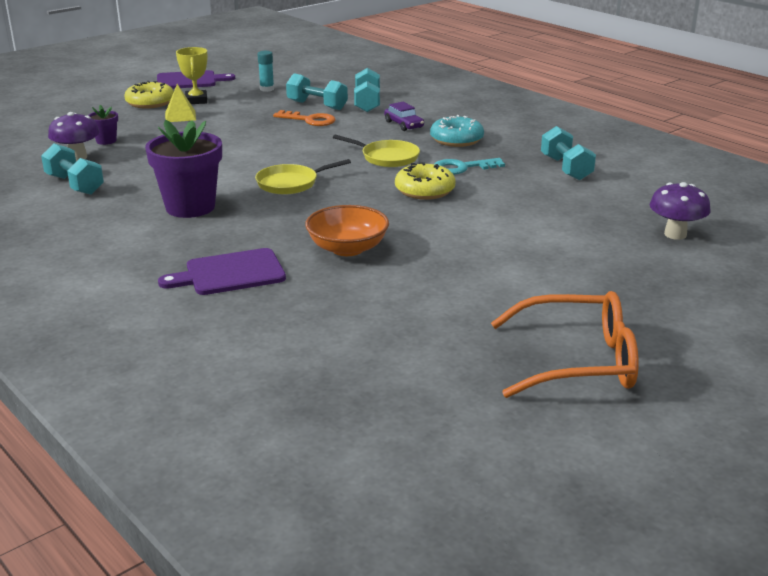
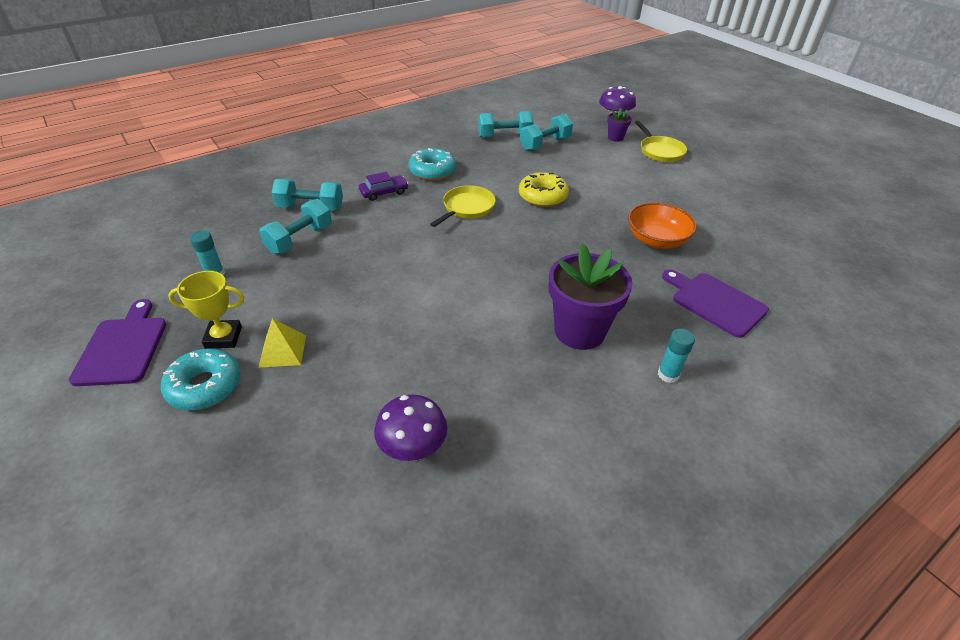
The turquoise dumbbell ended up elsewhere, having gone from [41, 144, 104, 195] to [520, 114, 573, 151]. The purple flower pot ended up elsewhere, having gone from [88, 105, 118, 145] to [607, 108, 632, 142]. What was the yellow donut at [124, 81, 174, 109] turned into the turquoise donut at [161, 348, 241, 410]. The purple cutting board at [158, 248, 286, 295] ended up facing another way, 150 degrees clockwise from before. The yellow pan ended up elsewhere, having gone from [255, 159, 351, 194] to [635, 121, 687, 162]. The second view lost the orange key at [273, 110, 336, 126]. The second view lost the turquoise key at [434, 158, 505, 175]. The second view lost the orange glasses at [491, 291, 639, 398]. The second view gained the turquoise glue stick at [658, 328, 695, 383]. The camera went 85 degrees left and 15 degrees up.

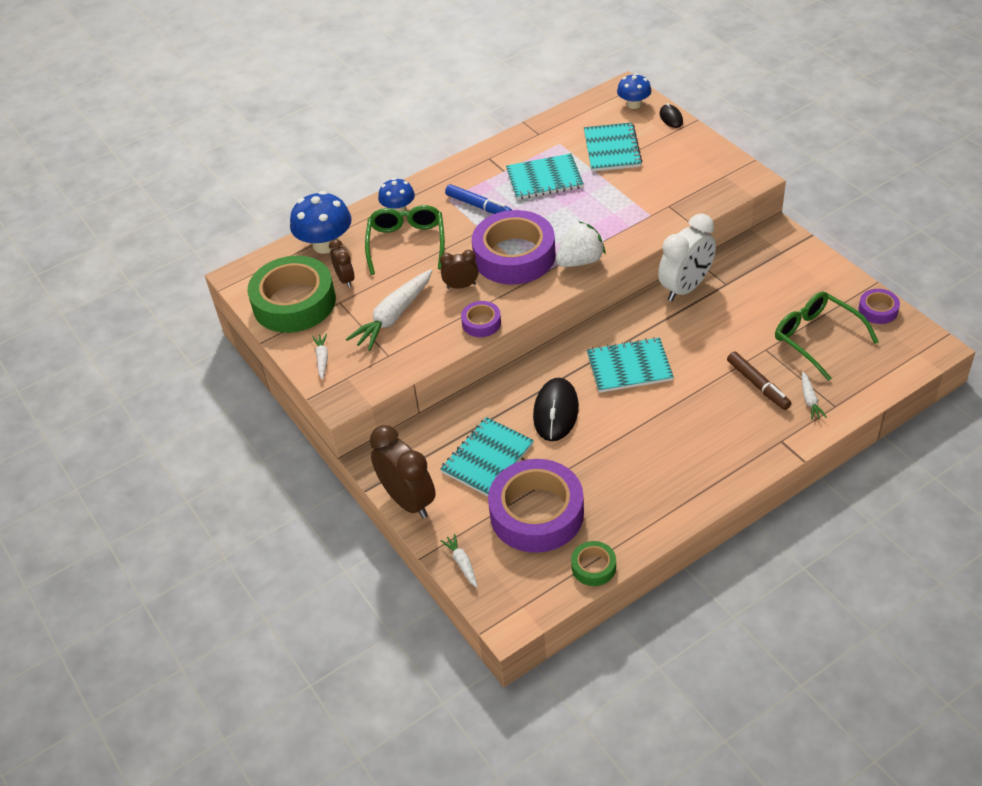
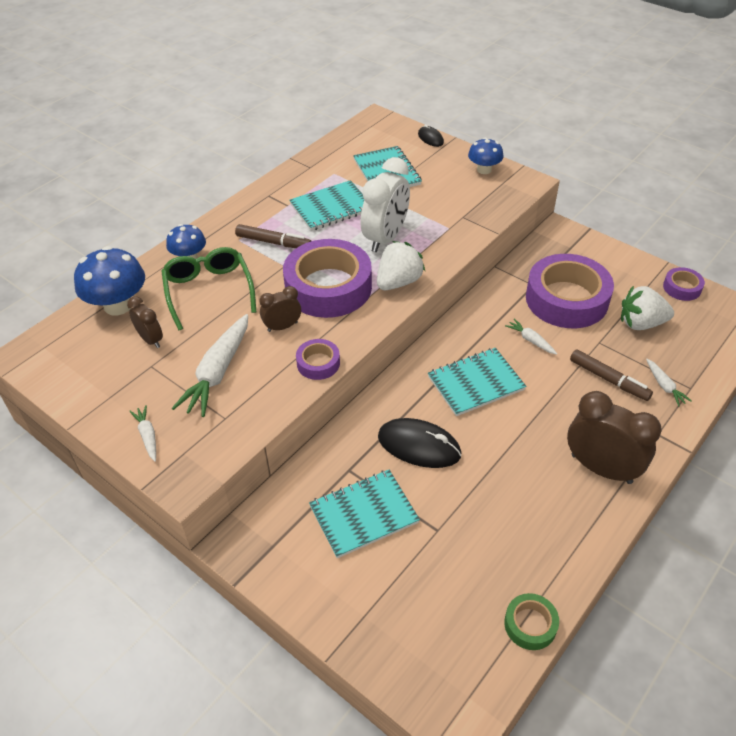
The second view lost the green tape at [247, 256, 336, 333]. The brown clock ended up elsewhere, having gone from [370, 425, 436, 518] to [567, 391, 662, 484]. The turquoise notebook at [440, 417, 534, 496] ended up facing another way, 45 degrees clockwise from before. The white carrot ended up elsewhere, having gone from [440, 534, 478, 588] to [505, 319, 557, 355]. What was the blue marker at [445, 184, 512, 214] turned into the brown marker at [235, 224, 311, 248]. The purple tape ended up elsewhere, having gone from [488, 459, 584, 553] to [526, 254, 614, 328]. The black mouse at [533, 378, 579, 441] ended up facing another way, 60 degrees counterclockwise from before. The blue mushroom ended up elsewhere, having gone from [617, 73, 652, 109] to [468, 138, 503, 174]. The white clock ended up elsewhere, having gone from [658, 214, 716, 301] to [360, 157, 410, 252]. Where the green glasses stood at [775, 291, 879, 381], the white strawberry came to stand at [621, 286, 674, 330]. The camera went 20 degrees left and 0 degrees up.

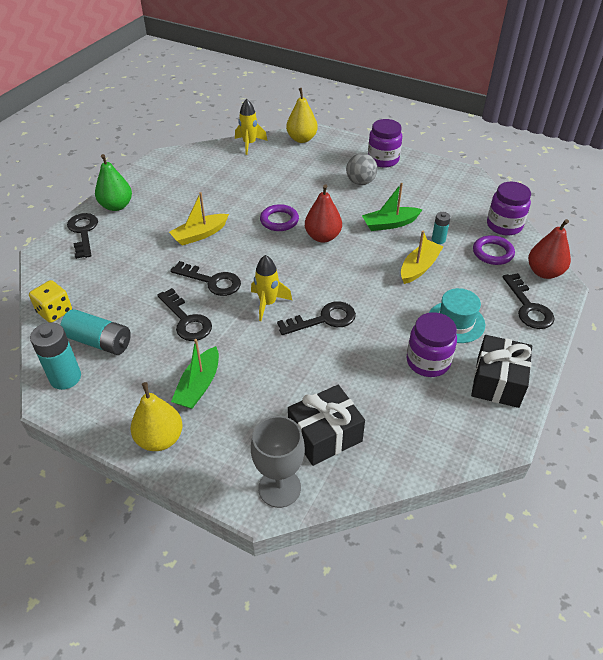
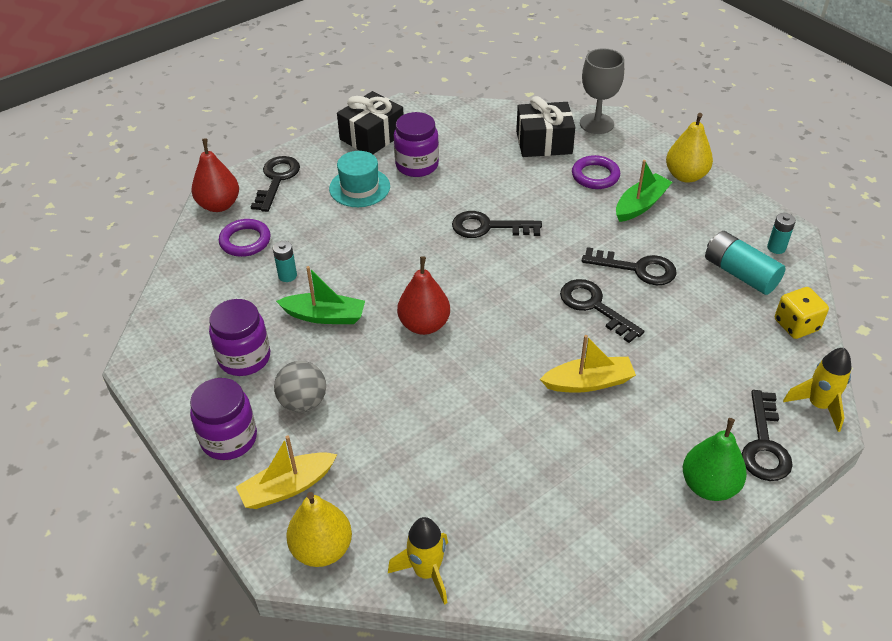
The size of the turquoise battery at [30, 322, 81, 390] changed by a factor of 0.56. The black key at [158, 288, 212, 341] ended up facing another way, 120 degrees clockwise from before. The yellow rocket ended up elsewhere, having gone from [251, 255, 292, 321] to [783, 348, 851, 432]. The purple ring ended up elsewhere, having gone from [260, 204, 299, 231] to [572, 155, 620, 189]. The yellow boat ended up elsewhere, having gone from [401, 231, 444, 284] to [236, 436, 337, 509]. The purple jar ended up elsewhere, having gone from [487, 182, 531, 236] to [209, 299, 270, 376]. The camera went 155 degrees left and 0 degrees up.

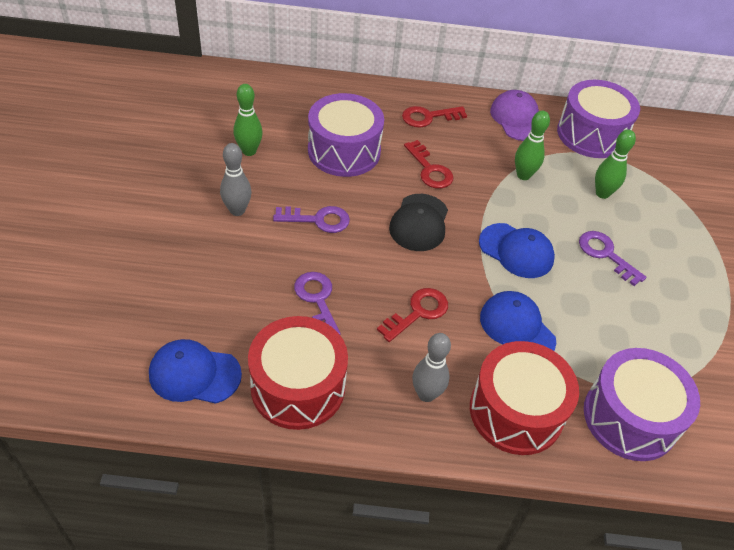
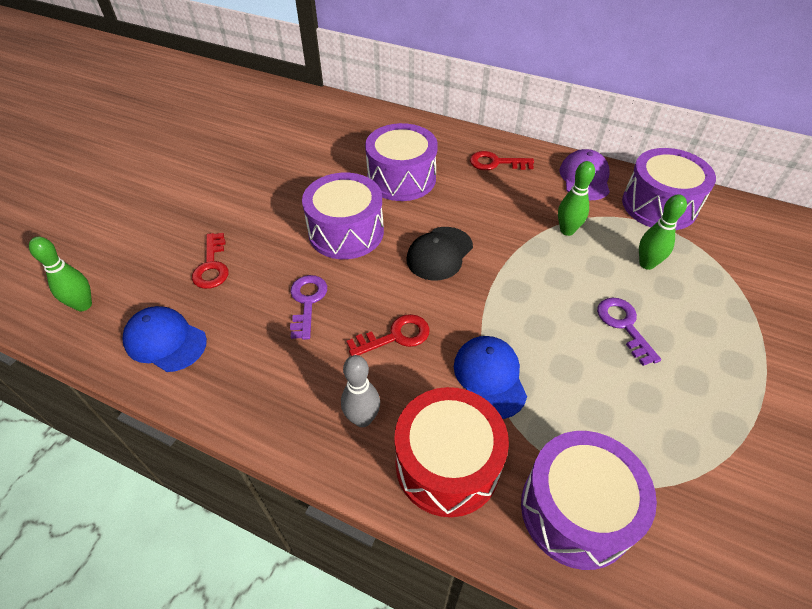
The second view lost the grey bowling pin at [220, 143, 252, 216]. The green bowling pin ended up elsewhere, having gone from [233, 84, 263, 156] to [29, 237, 92, 311]. The second view lost the red drum at [248, 316, 348, 430]. Where the purple key stood at [273, 206, 350, 233], the purple drum came to stand at [302, 173, 384, 259]. The red key ended up elsewhere, having gone from [404, 140, 453, 189] to [192, 233, 229, 289]. The second view lost the blue cap at [479, 223, 555, 278]. The camera went 25 degrees right and 0 degrees up.

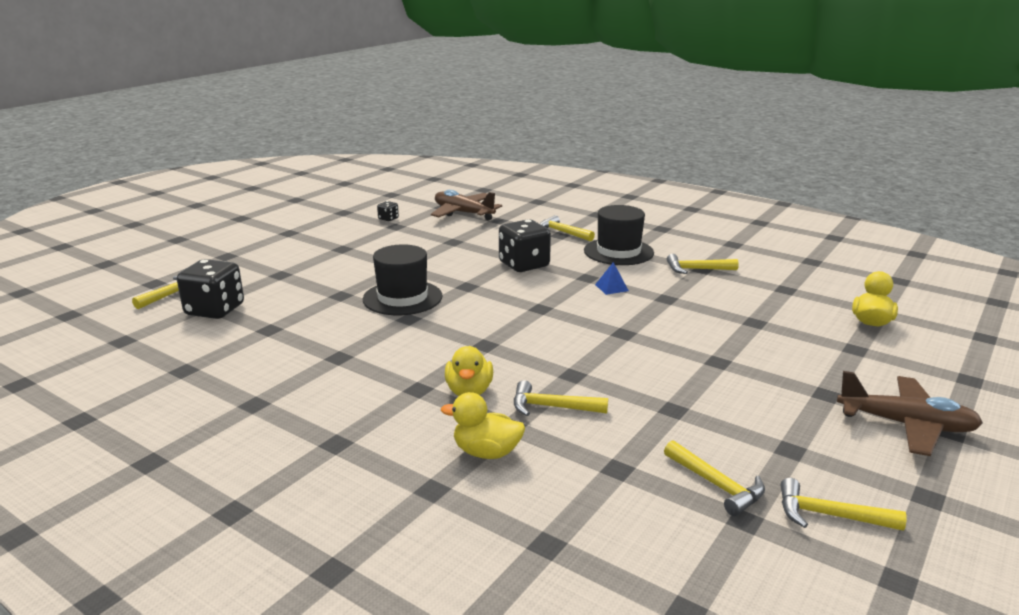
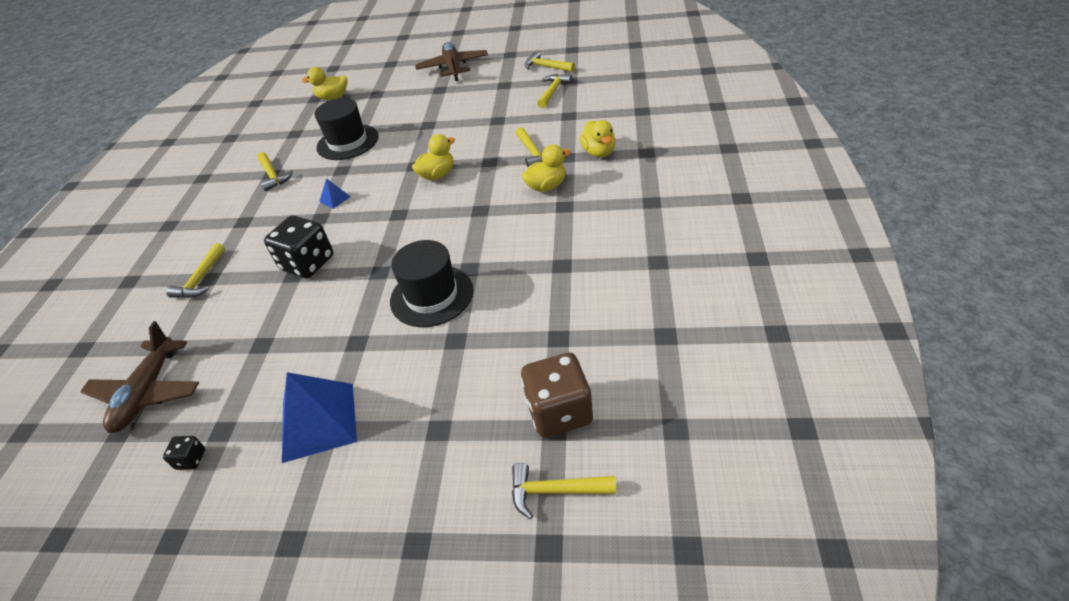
What was the black dice at [177, 259, 244, 319] turned into the brown dice at [521, 352, 593, 438]. The black hat ended up elsewhere, having gone from [584, 205, 654, 265] to [314, 98, 379, 160]. The yellow hammer at [781, 478, 907, 531] ended up facing another way, 135 degrees clockwise from before. The second view gained the blue pyramid at [282, 372, 357, 463]. The second view gained the yellow duck at [412, 134, 455, 181]. The camera went 115 degrees left and 20 degrees up.

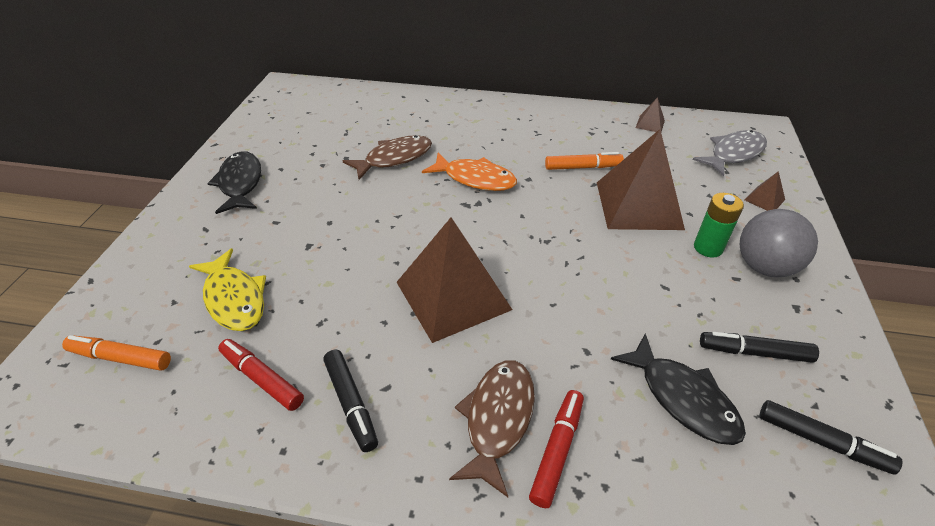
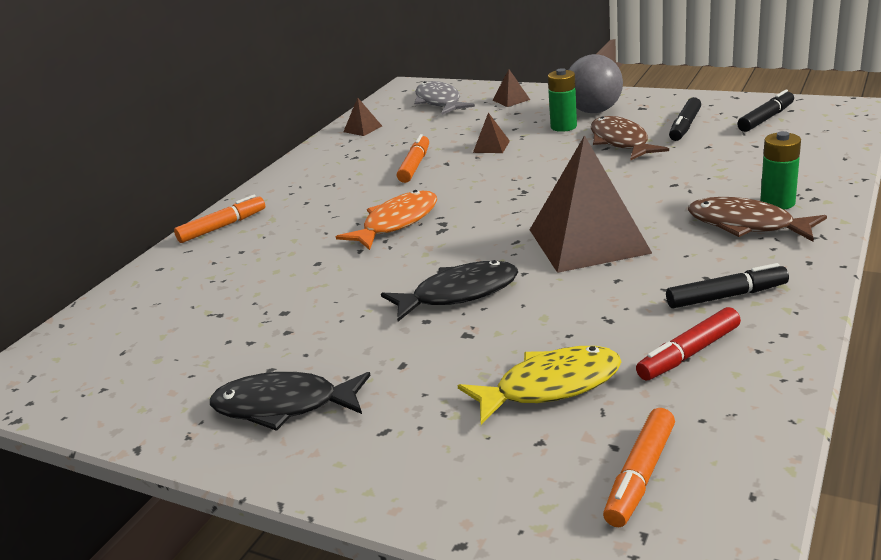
The brown fish ended up elsewhere, having gone from [343, 135, 432, 180] to [591, 116, 669, 160]. Where the red marker stood at [529, 390, 584, 508], the green battery came to stand at [760, 131, 801, 210]. The size of the brown pyramid at [597, 129, 685, 230] changed by a factor of 0.41. The black fish ended up elsewhere, having gone from [611, 333, 746, 445] to [381, 260, 518, 322]. The second view gained the orange marker at [174, 195, 265, 243]. The camera went 70 degrees left and 15 degrees down.

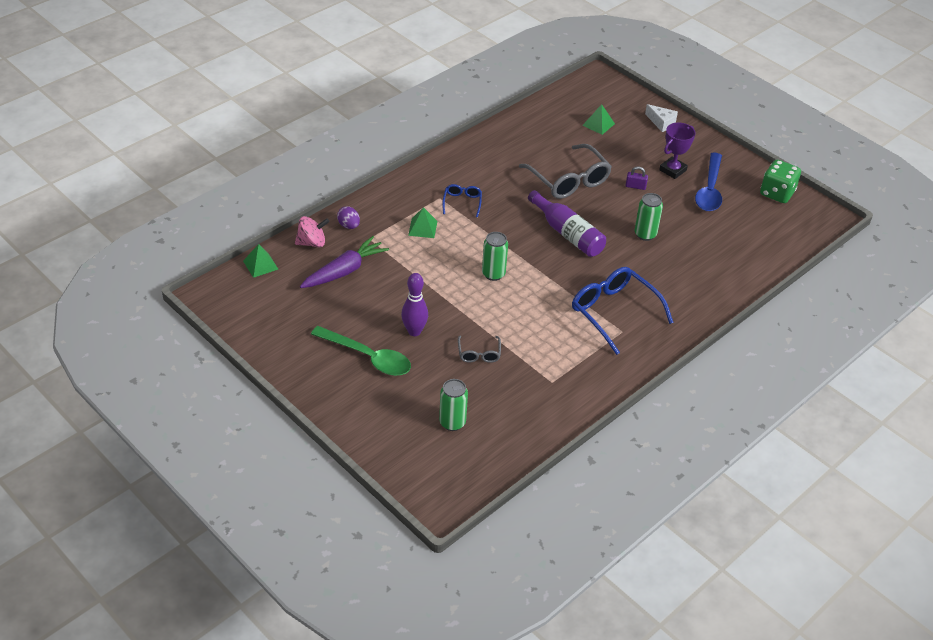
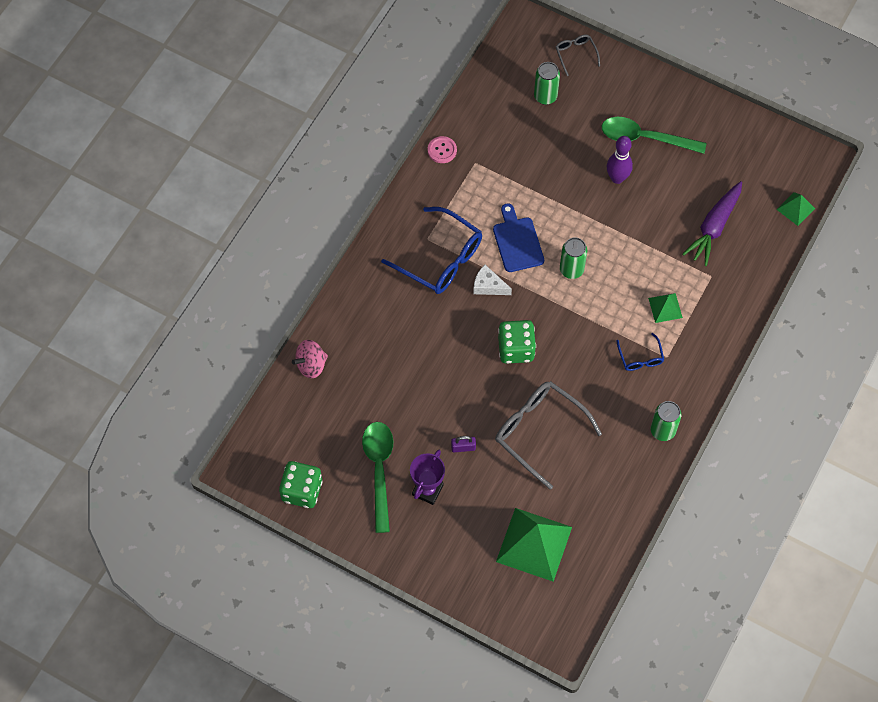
The pink spinning top ended up elsewhere, having gone from [295, 216, 330, 248] to [292, 340, 328, 378]. The second view lost the purple egg at [337, 206, 360, 229]. The grey glasses ended up elsewhere, having gone from [458, 335, 501, 363] to [556, 35, 600, 76]. Where the purple bottle stood at [528, 190, 606, 257], the green dice came to stand at [498, 320, 536, 364]. The size of the green pyramid at [582, 104, 615, 135] changed by a factor of 2.02. The green can ended up elsewhere, having gone from [634, 193, 663, 241] to [651, 401, 681, 441]. The white cheese ended up elsewhere, having gone from [645, 104, 678, 132] to [473, 265, 512, 295]. What was the blue spoon at [695, 153, 722, 211] turned into the green spoon at [362, 422, 393, 533]. The second view gained the pink button at [428, 136, 457, 163]. The second view gained the blue cutting board at [493, 203, 544, 272]. The camera went 165 degrees right and 20 degrees up.

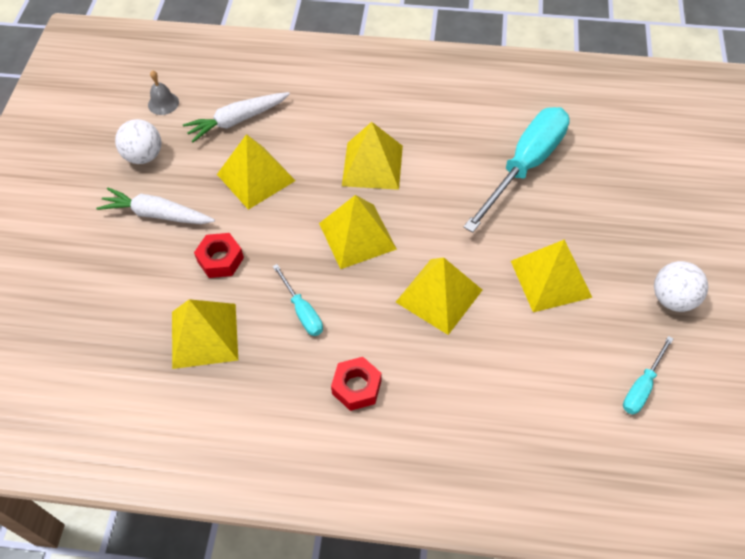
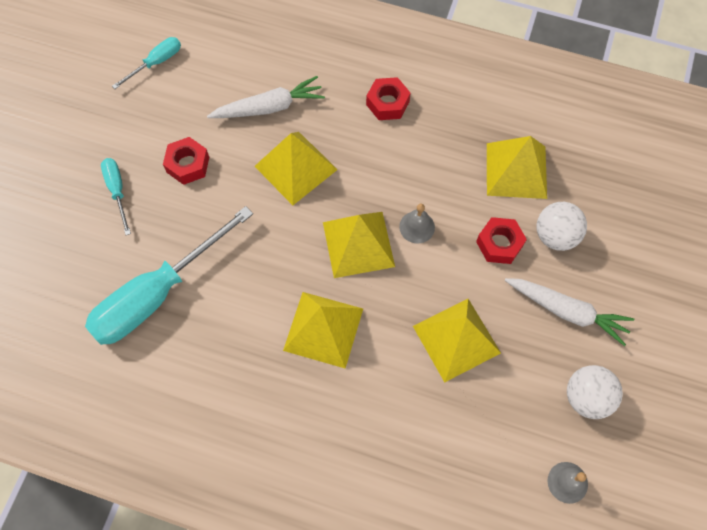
The white carrot ended up elsewhere, having gone from [183, 92, 290, 142] to [207, 76, 325, 118]. The turquoise screwdriver ended up elsewhere, having gone from [273, 264, 323, 336] to [101, 158, 131, 235]. Where the yellow pyramid stood at [511, 239, 592, 312], the red nut came to stand at [163, 137, 209, 185]. The white ball ended up elsewhere, having gone from [654, 261, 708, 312] to [537, 202, 587, 251]. The second view gained the grey bell at [399, 204, 435, 244]. The camera went 170 degrees left and 10 degrees up.

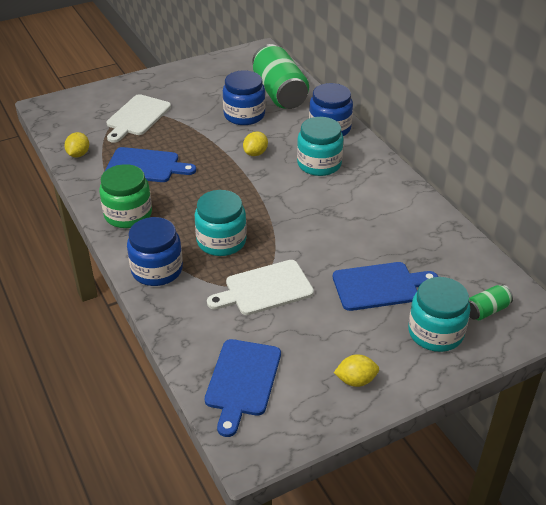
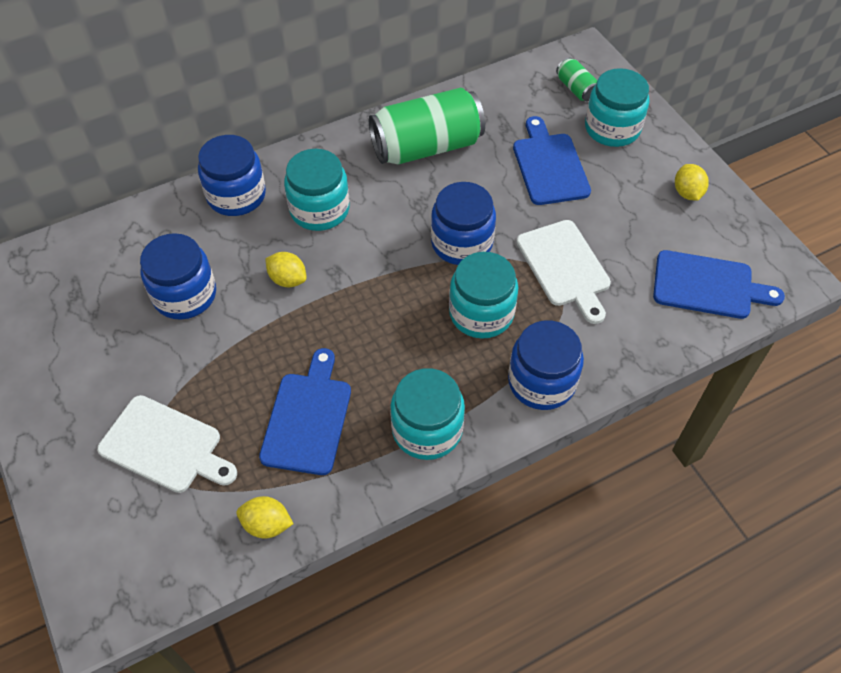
What was the green jar at [99, 164, 152, 228] turned into the turquoise jar at [390, 368, 465, 460]. The green can ended up elsewhere, having gone from [252, 44, 309, 109] to [369, 88, 485, 165]. The second view gained the blue jar at [431, 182, 496, 265]. The camera went 90 degrees left and 15 degrees up.

